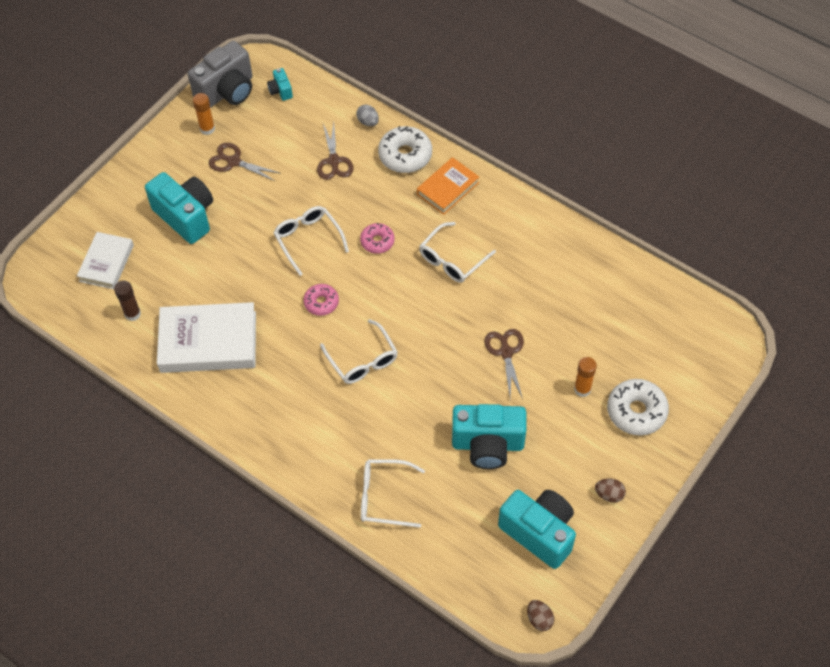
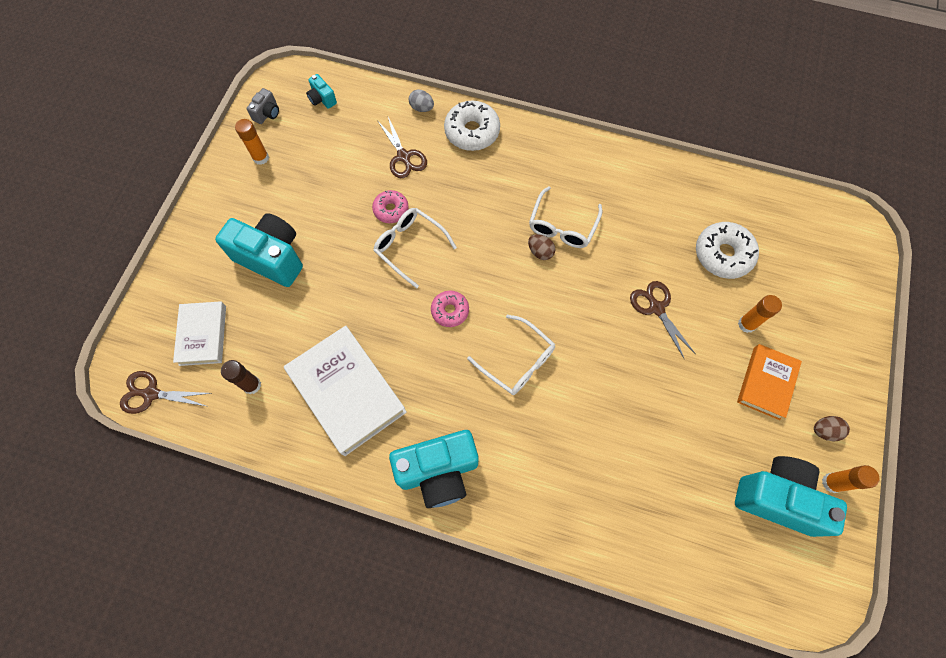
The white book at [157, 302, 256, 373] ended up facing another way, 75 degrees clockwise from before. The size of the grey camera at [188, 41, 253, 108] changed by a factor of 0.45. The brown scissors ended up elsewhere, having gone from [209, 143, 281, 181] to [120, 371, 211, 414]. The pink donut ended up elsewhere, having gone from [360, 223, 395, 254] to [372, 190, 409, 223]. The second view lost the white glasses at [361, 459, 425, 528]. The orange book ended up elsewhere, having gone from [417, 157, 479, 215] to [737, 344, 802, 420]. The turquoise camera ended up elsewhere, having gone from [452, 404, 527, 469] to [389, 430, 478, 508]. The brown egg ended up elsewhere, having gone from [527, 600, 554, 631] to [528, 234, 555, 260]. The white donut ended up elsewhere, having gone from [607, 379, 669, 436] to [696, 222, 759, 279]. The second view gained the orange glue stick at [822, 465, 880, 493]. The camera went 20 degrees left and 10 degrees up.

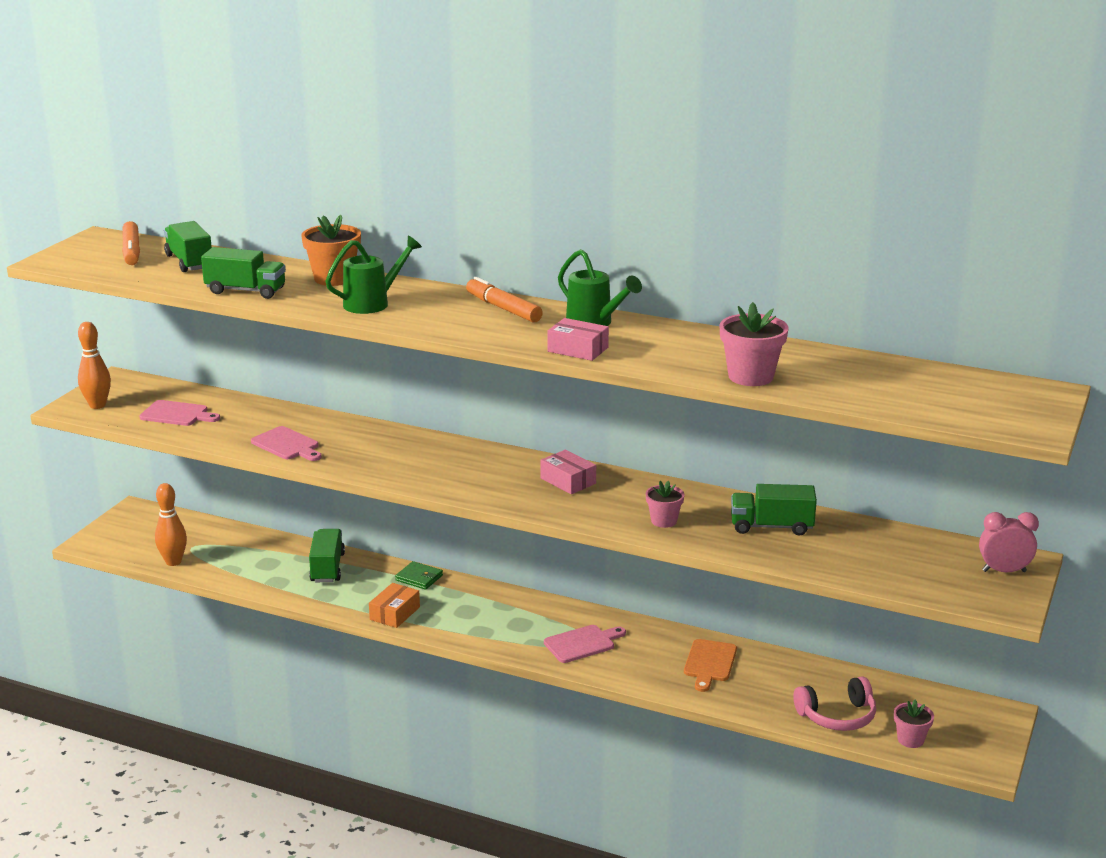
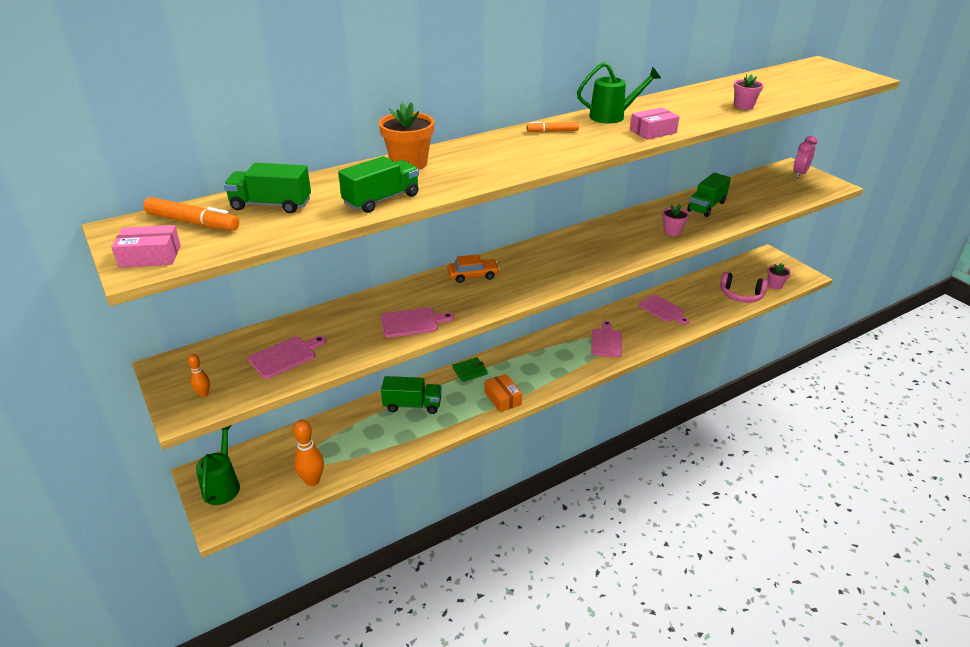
The size of the orange bowling pin at [78, 322, 111, 409] changed by a factor of 0.53. The green truck at [309, 529, 345, 582] ended up facing another way, 150 degrees clockwise from before. The green watering can ended up elsewhere, having gone from [325, 236, 422, 314] to [196, 425, 240, 505]. The size of the orange marker at [466, 277, 543, 322] changed by a factor of 0.62. The pink box ended up elsewhere, having gone from [540, 450, 596, 494] to [111, 225, 181, 268]. What was the orange cutting board at [684, 639, 737, 692] turned into the pink cutting board at [638, 295, 689, 325]. The size of the pink flower pot at [720, 302, 789, 386] changed by a factor of 0.62. The pink headphones at [793, 676, 876, 731] ended up facing another way, 90 degrees clockwise from before. The second view gained the orange car at [447, 254, 500, 283]. The camera went 55 degrees left and 10 degrees up.

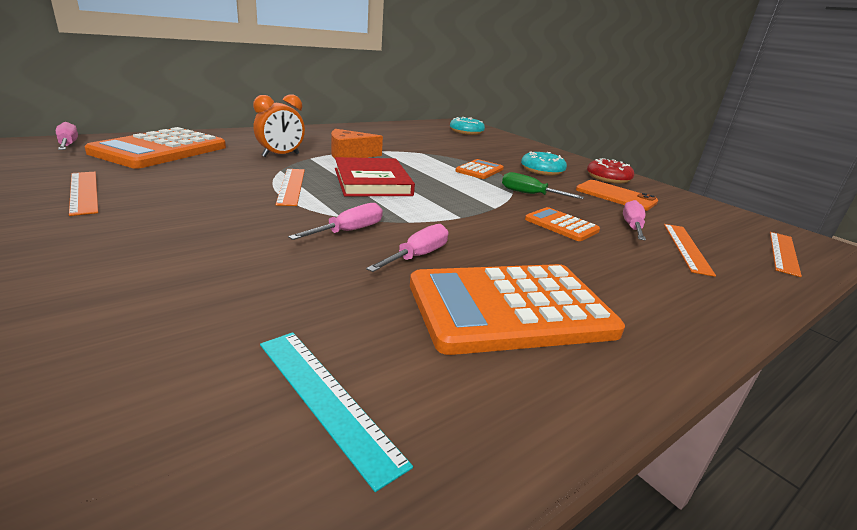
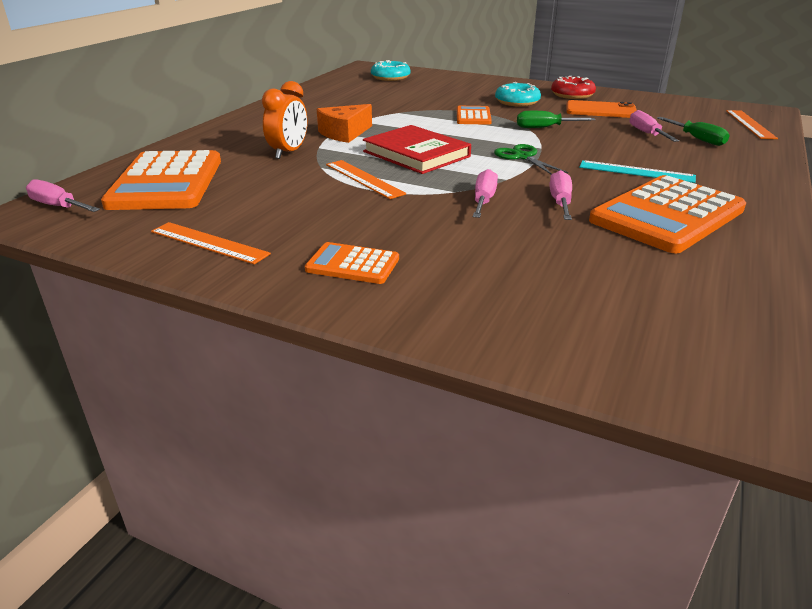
The turquoise ruler ended up elsewhere, having gone from [260, 332, 413, 492] to [579, 160, 696, 183]. The orange calculator ended up elsewhere, having gone from [525, 207, 600, 241] to [305, 242, 399, 284]. Where the orange ruler stood at [664, 224, 716, 277], the green screwdriver came to stand at [657, 117, 730, 146]. The second view gained the green scissors at [494, 144, 568, 175]. The camera went 25 degrees left and 5 degrees up.

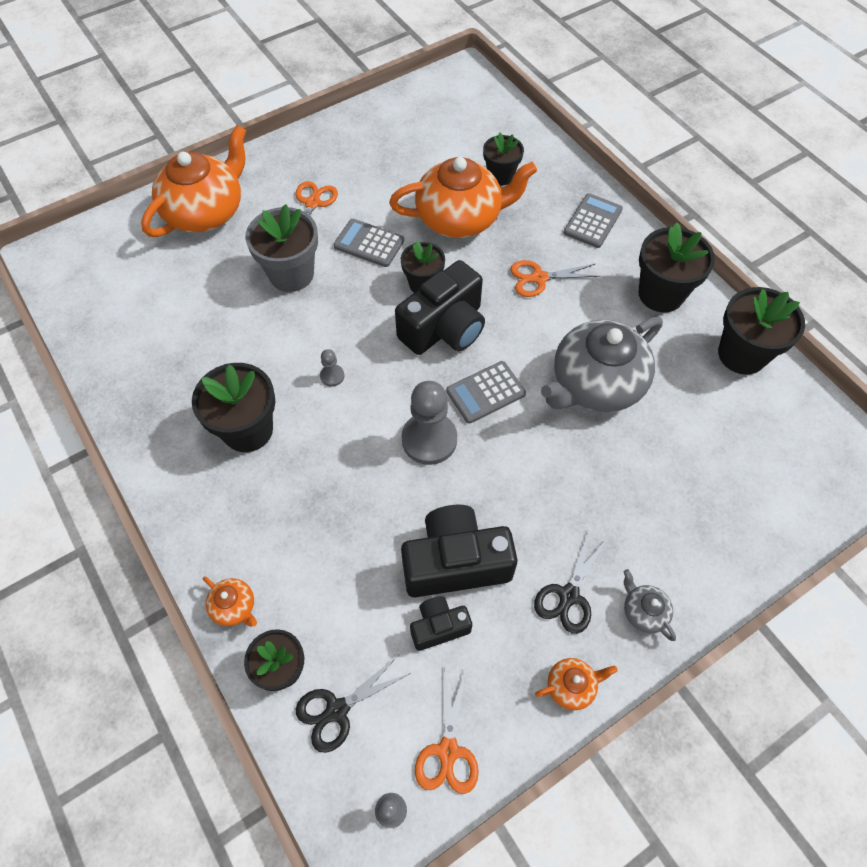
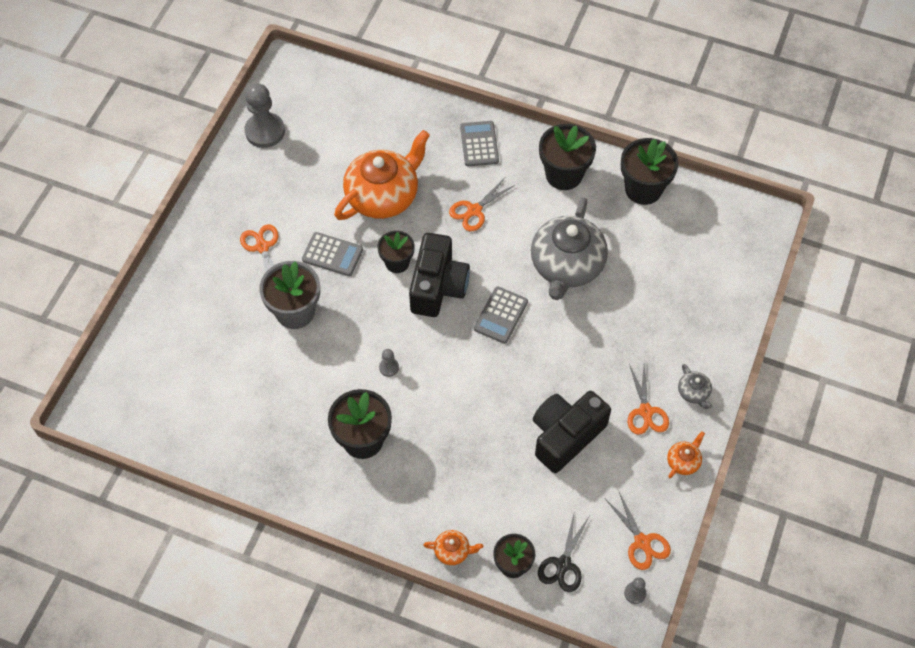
The second view lost the orange teapot at [141, 125, 247, 237]. The grey calculator at [334, 219, 404, 267] ended up facing another way, 150 degrees counterclockwise from before. The grey pawn ended up elsewhere, having gone from [401, 381, 457, 465] to [244, 83, 285, 148]. The second view lost the black camera at [410, 596, 472, 651]. The second view lost the black flower pot at [483, 133, 524, 186]. What was the black scissors at [534, 530, 607, 634] turned into the orange scissors at [628, 364, 669, 435]. The grey teapot at [624, 569, 676, 641] ended up facing another way, 135 degrees counterclockwise from before. The camera went 35 degrees left and 0 degrees up.

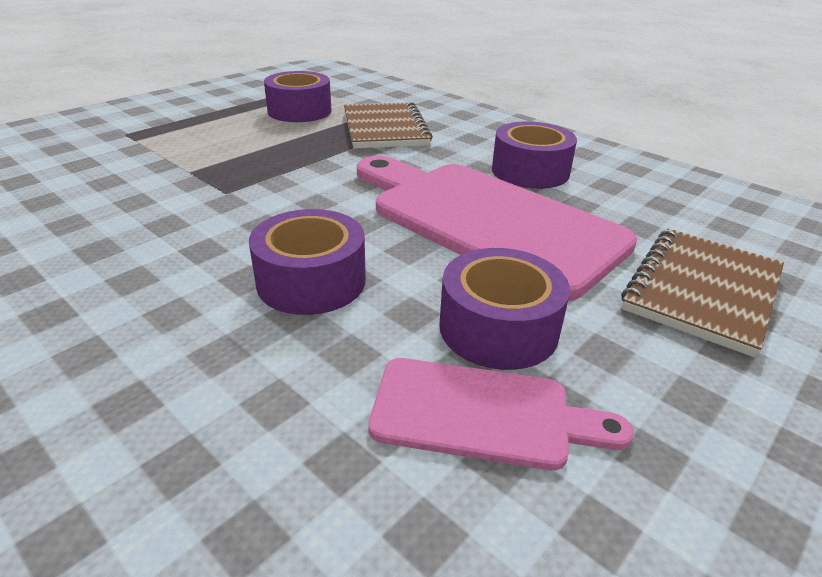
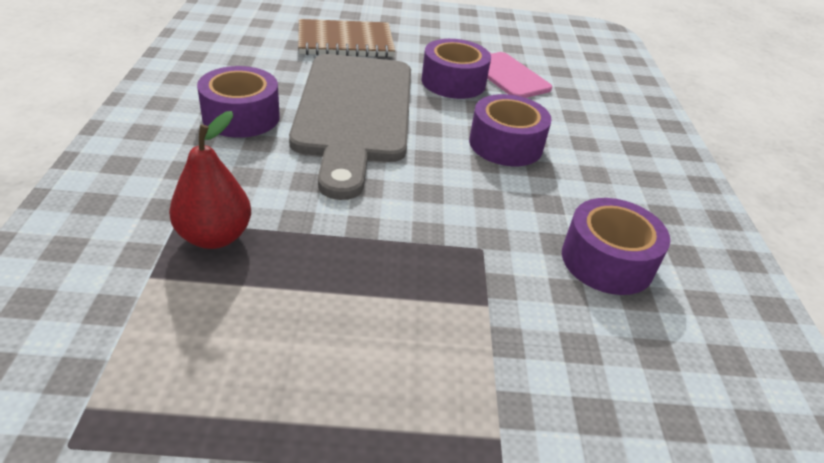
The purple tape ended up elsewhere, having gone from [264, 71, 332, 122] to [562, 198, 670, 295]. Where the brown notebook stood at [344, 102, 433, 148], the red pear came to stand at [169, 111, 251, 249]. What was the pink cutting board at [357, 156, 637, 301] turned into the grey cutting board at [289, 54, 411, 200]. The camera went 135 degrees left and 5 degrees up.

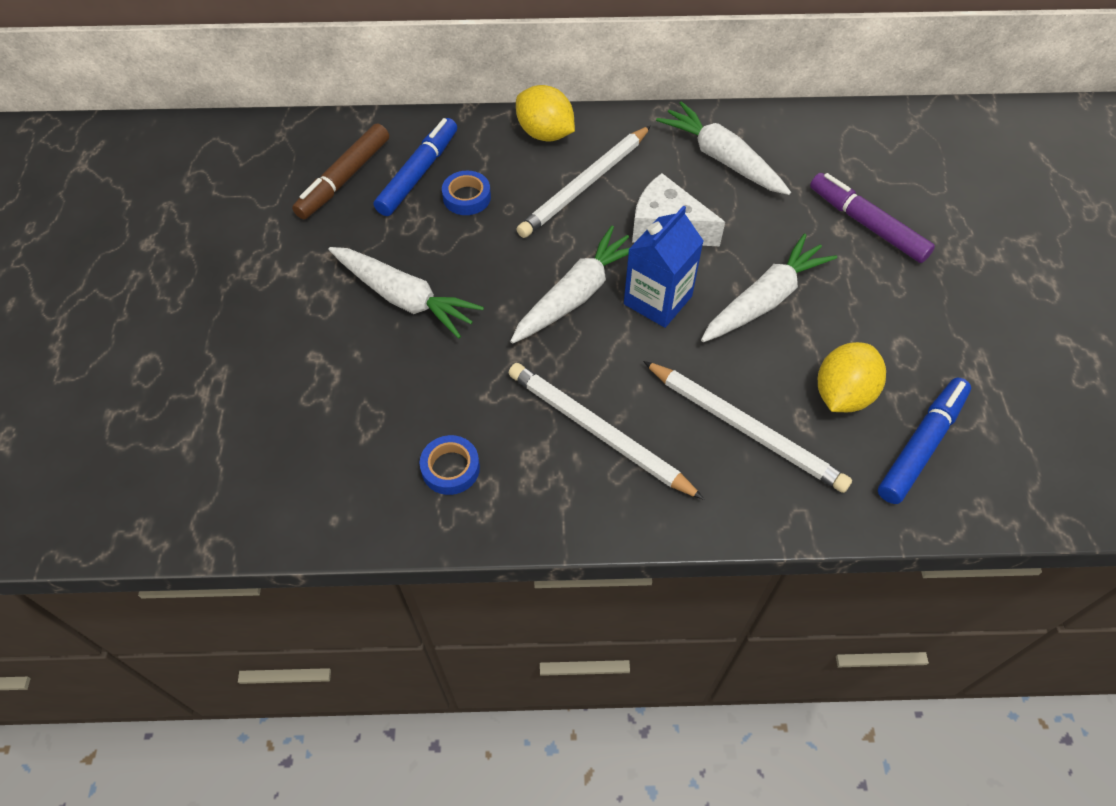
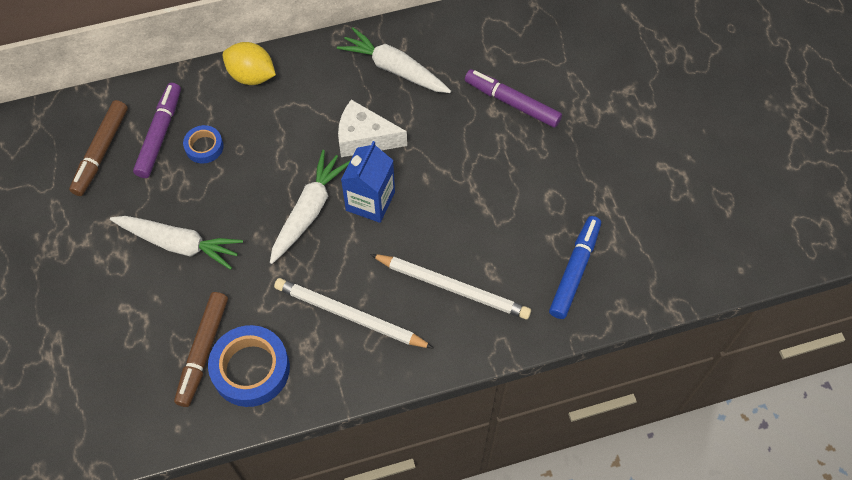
What was the blue marker at [374, 118, 457, 216] turned into the purple marker at [133, 83, 181, 178]. The size of the blue tape at [420, 435, 480, 495] changed by a factor of 1.82. The second view lost the white pencil at [516, 126, 651, 238]. The second view lost the white carrot at [701, 233, 837, 342]. The second view lost the yellow lemon at [818, 342, 886, 412]. The second view gained the brown marker at [174, 292, 228, 407]. The camera went 15 degrees left and 5 degrees up.

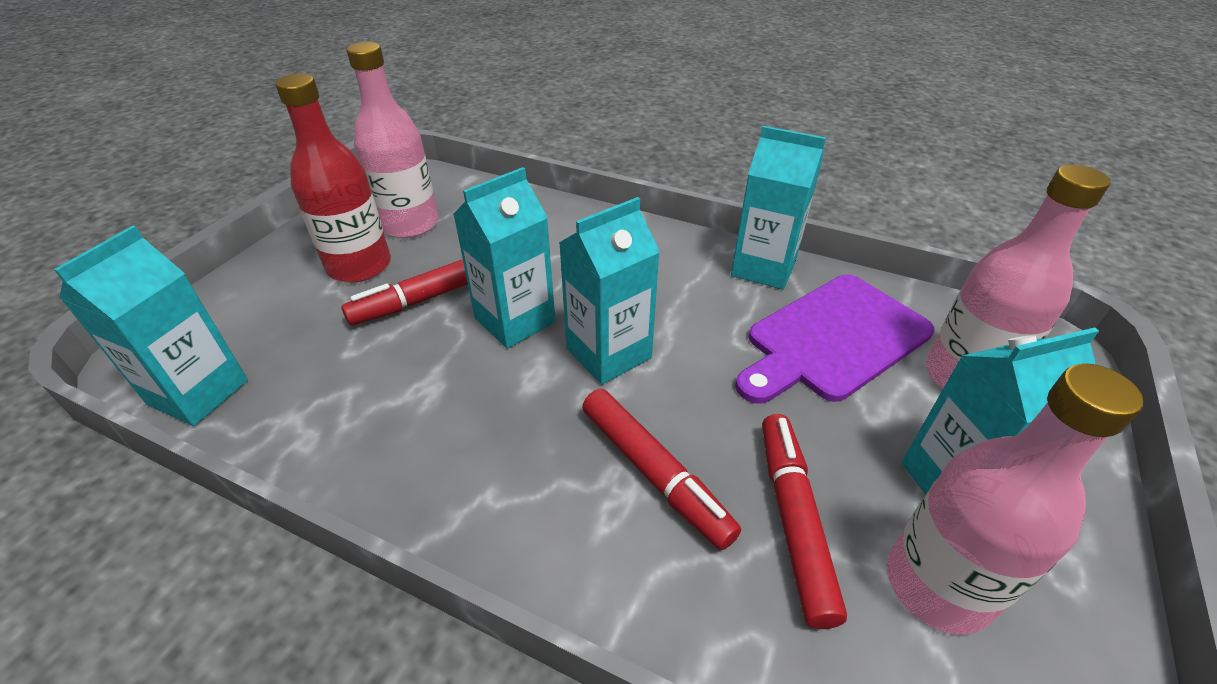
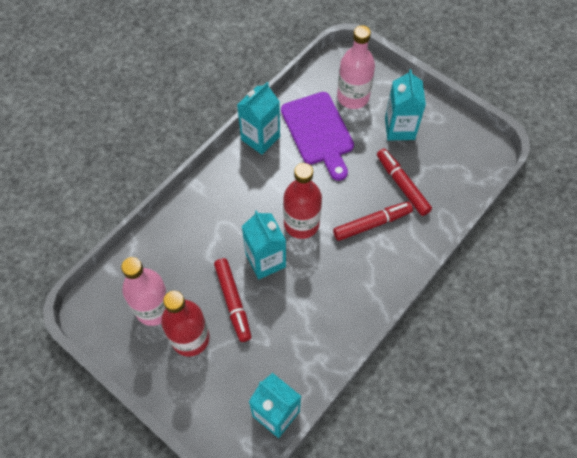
Where the turquoise carton stood at [559, 197, 660, 384], the red bottle came to stand at [283, 163, 322, 239]. The red marker at [762, 414, 847, 629] ended up facing another way, 45 degrees clockwise from before. The second view lost the pink bottle at [887, 363, 1144, 635]. The camera went 75 degrees left and 20 degrees up.

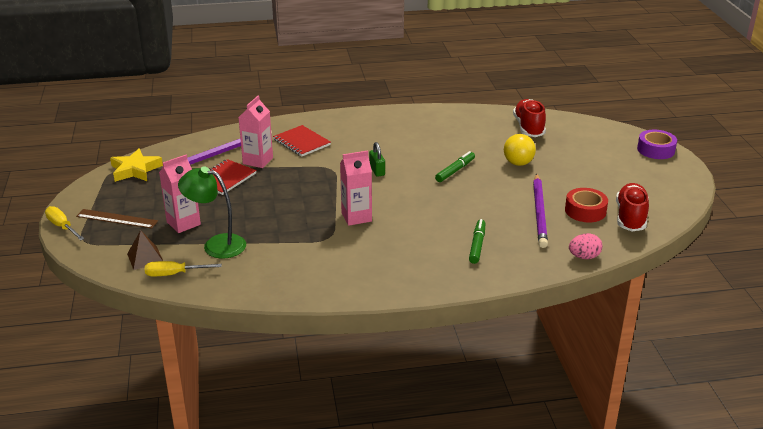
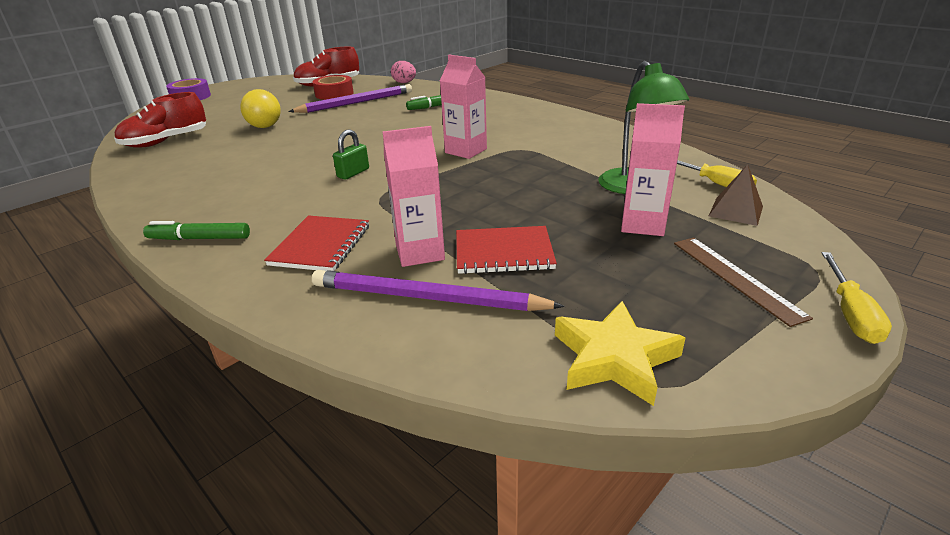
The green marker ended up elsewhere, having gone from [435, 151, 475, 182] to [143, 221, 250, 240]. The camera went 125 degrees left and 0 degrees up.

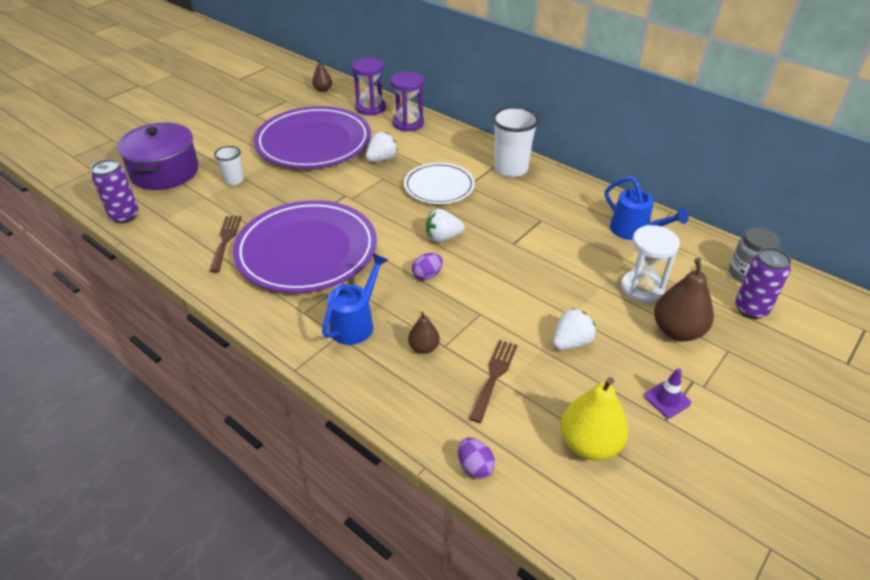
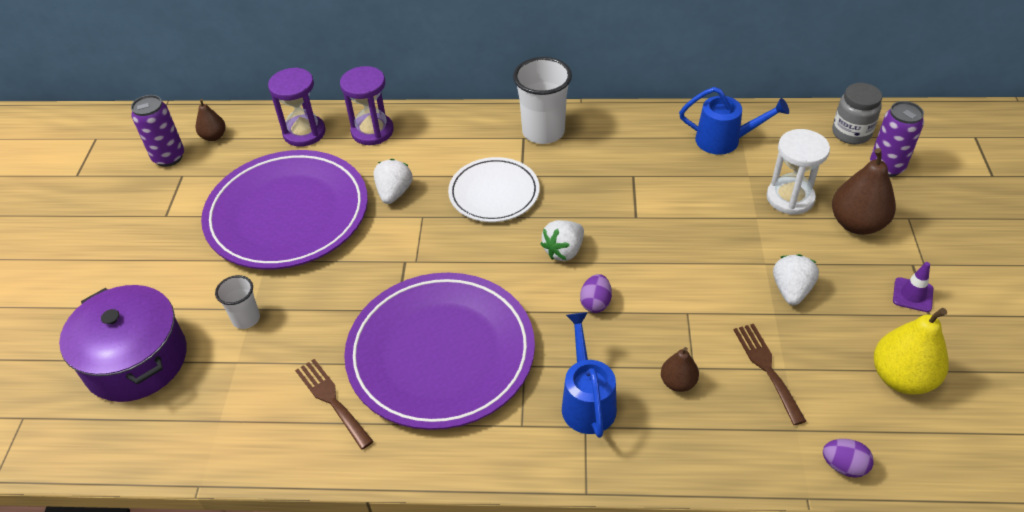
The purple can ended up elsewhere, having gone from [91, 159, 138, 223] to [131, 95, 184, 167]. The camera went 35 degrees left and 5 degrees up.

